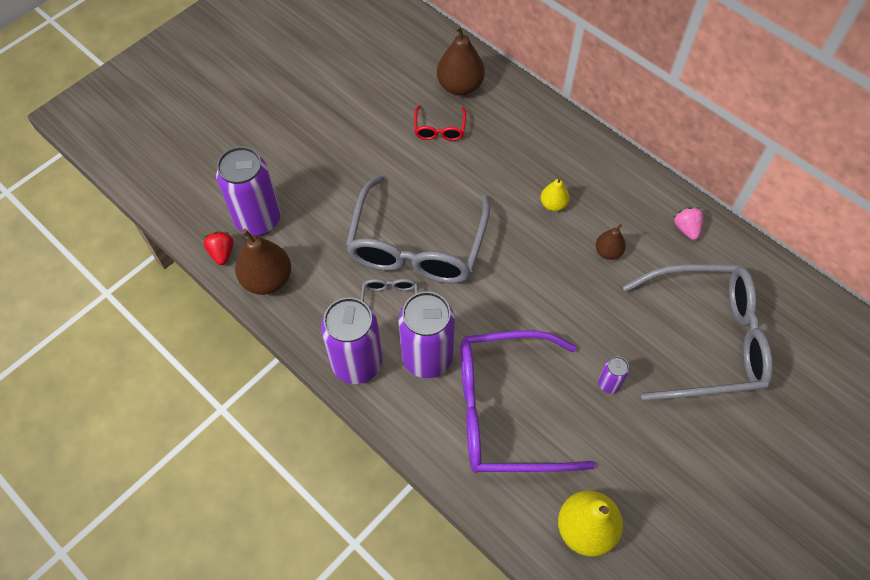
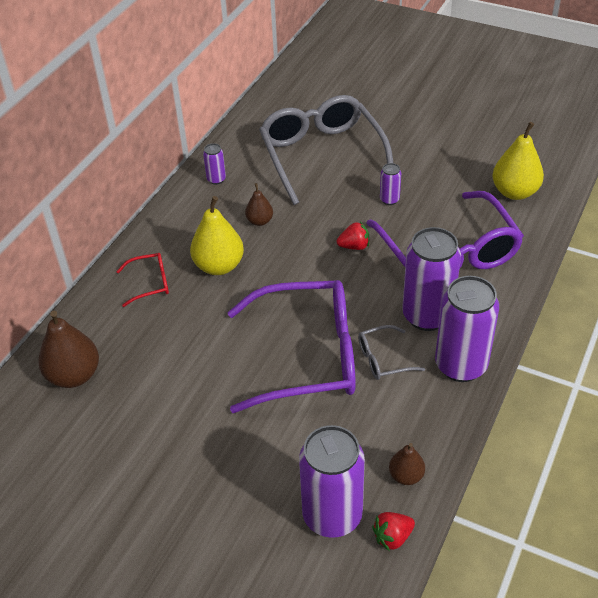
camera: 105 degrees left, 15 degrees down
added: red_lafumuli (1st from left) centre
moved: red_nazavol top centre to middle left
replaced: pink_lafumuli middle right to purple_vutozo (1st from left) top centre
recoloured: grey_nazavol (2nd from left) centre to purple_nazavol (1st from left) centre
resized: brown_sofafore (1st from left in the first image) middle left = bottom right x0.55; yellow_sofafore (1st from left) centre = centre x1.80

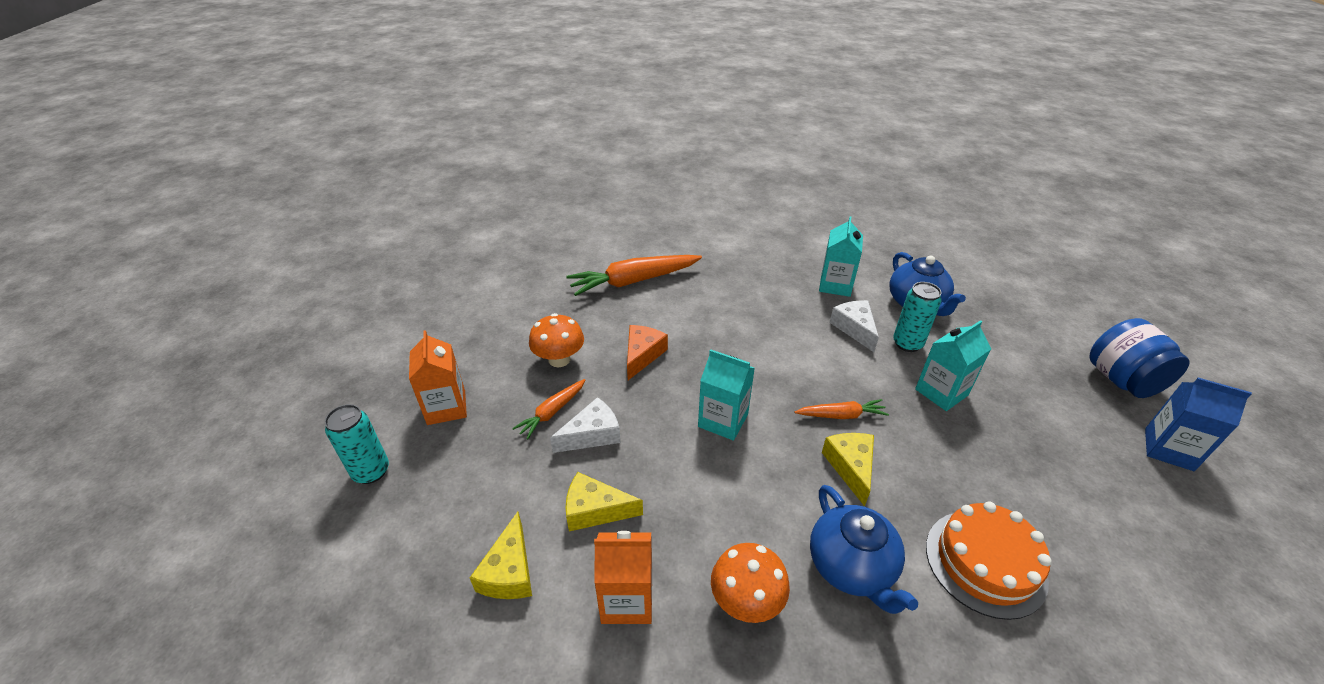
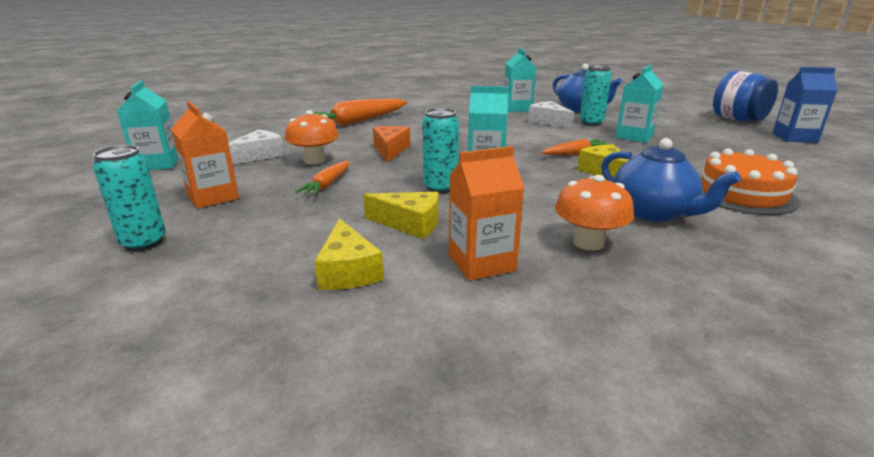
camera: 20 degrees left, 15 degrees down
added: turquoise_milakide (1st from left) top left; turquoise_vutozo (2nd from left) top centre
moved: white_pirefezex (1st from left) centre to top left
turned: yellow_pirefezex (2nd from left) bottom centre = centre 150 degrees counterclockwise

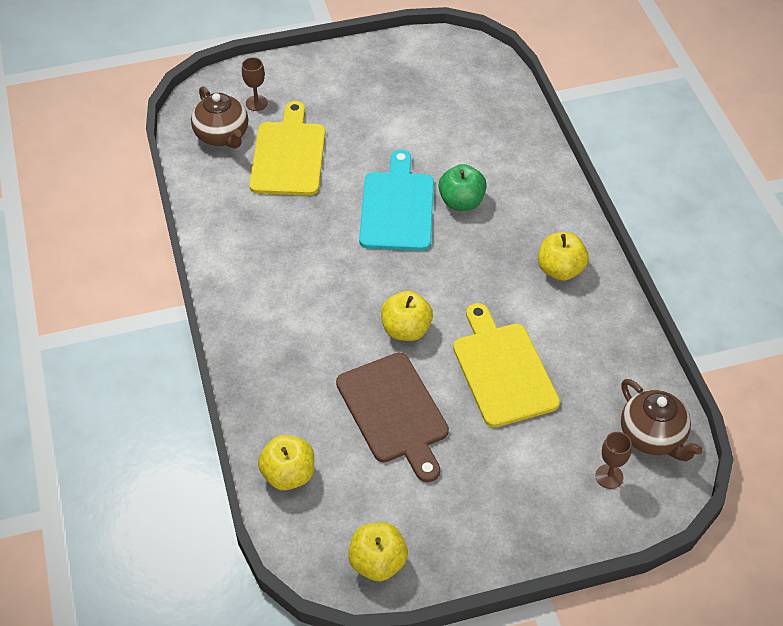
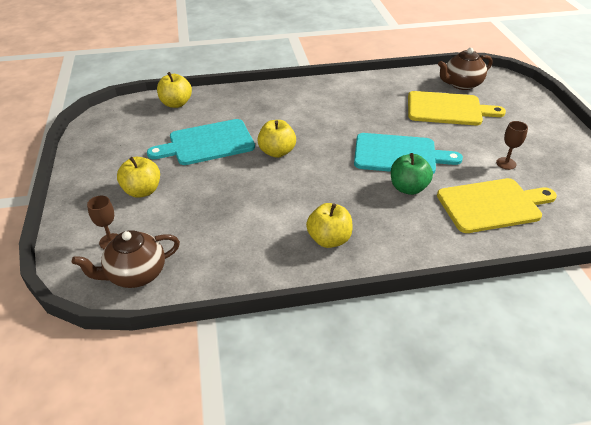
camera: 95 degrees right, 10 degrees down
moved: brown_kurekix (1st from left in the first image) top left to brown_kurekix (2nd from left) middle right; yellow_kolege (2nd from left in the first image) bottom centre to yellow_kolege (1st from left) middle left; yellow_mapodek (2nd from left) centre to middle right
recoloured: brown_mapodek centre to turquoise_mapodek (1st from left) centre

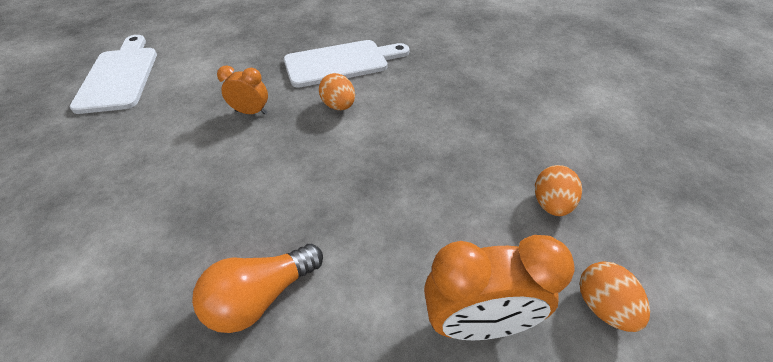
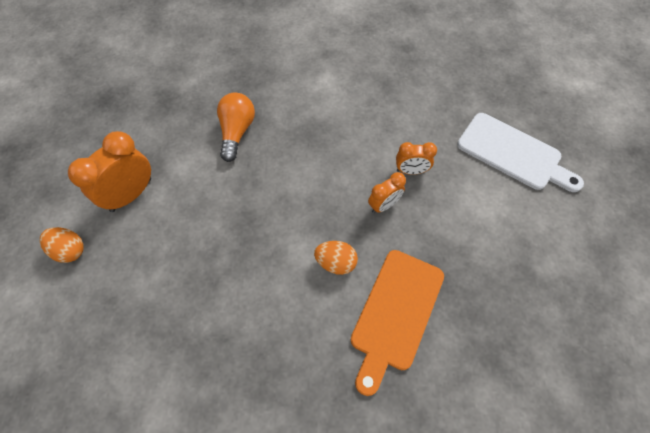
camera: 135 degrees right, 15 degrees up
removed: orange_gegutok (2nd from left) middle right
added: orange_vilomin (3rd from left) centre
recoloured: white_mapodek (2nd from left) top centre to orange_mapodek bottom centre

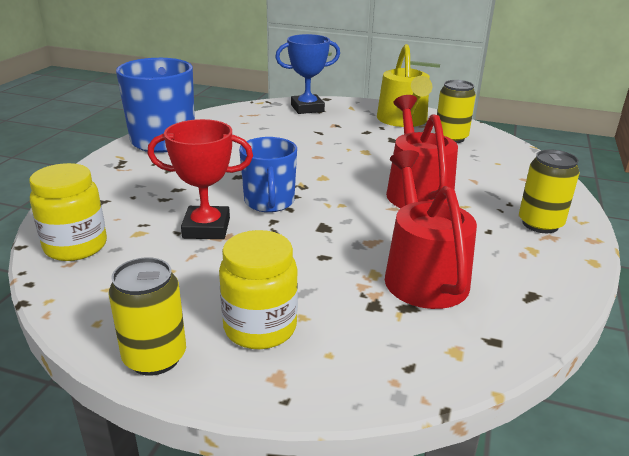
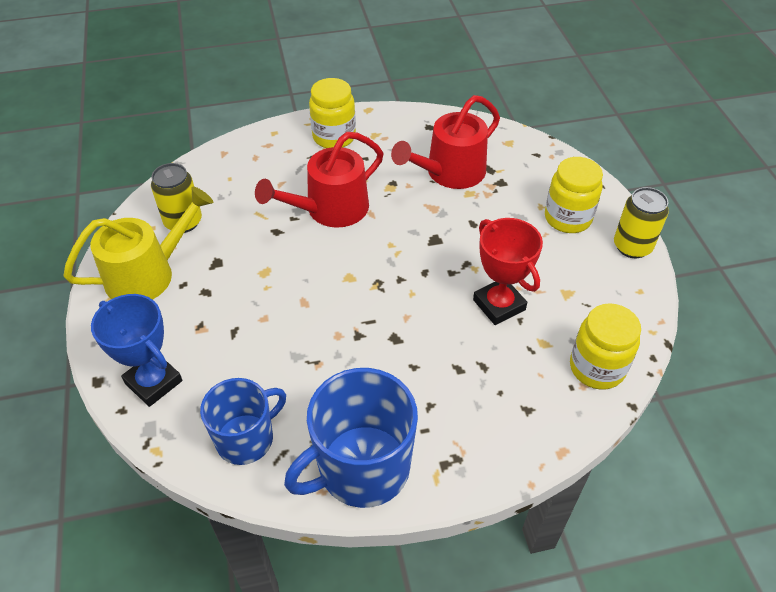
camera: 120 degrees left, 20 degrees up
moved: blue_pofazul (2nd from left in the first image) centre to blue_pofazul (1st from left) bottom left
replaced: yellow_vutozo (3rd from left) middle right to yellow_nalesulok (1st from left) top centre

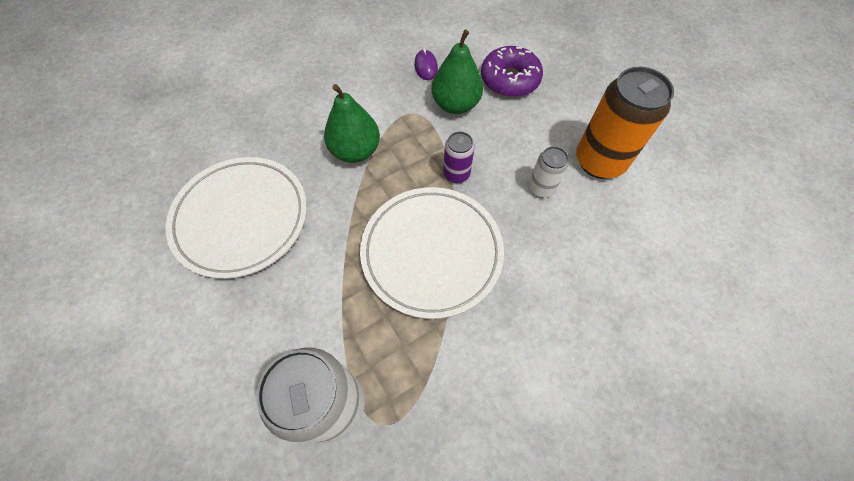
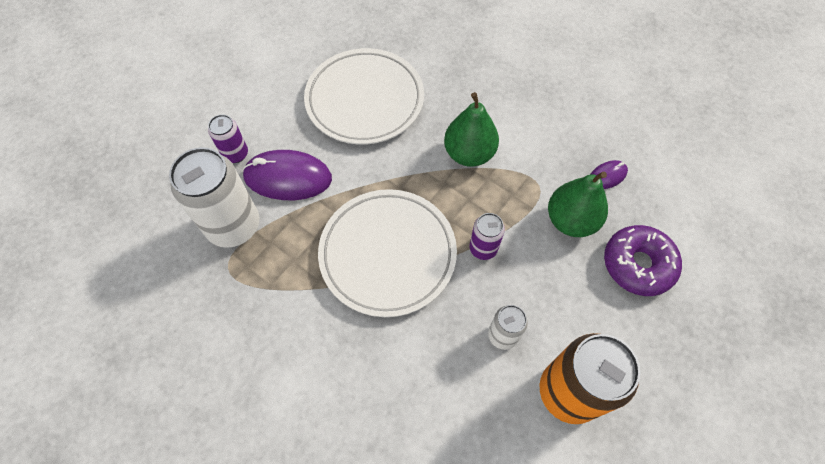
camera: 70 degrees right, 0 degrees up
added: purple_vutozo (1st from left) top left; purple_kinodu (1st from left) centre

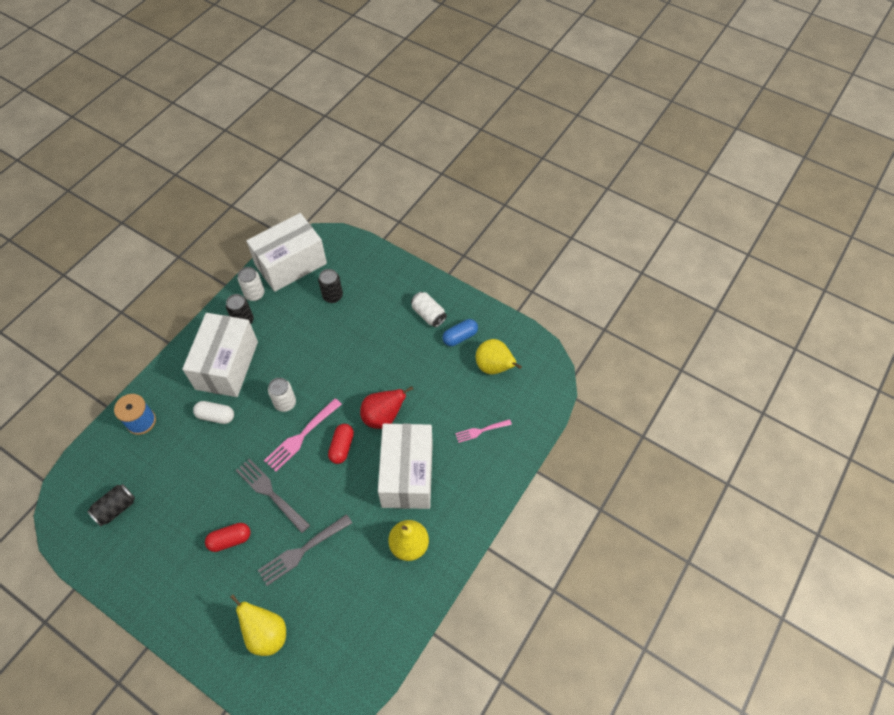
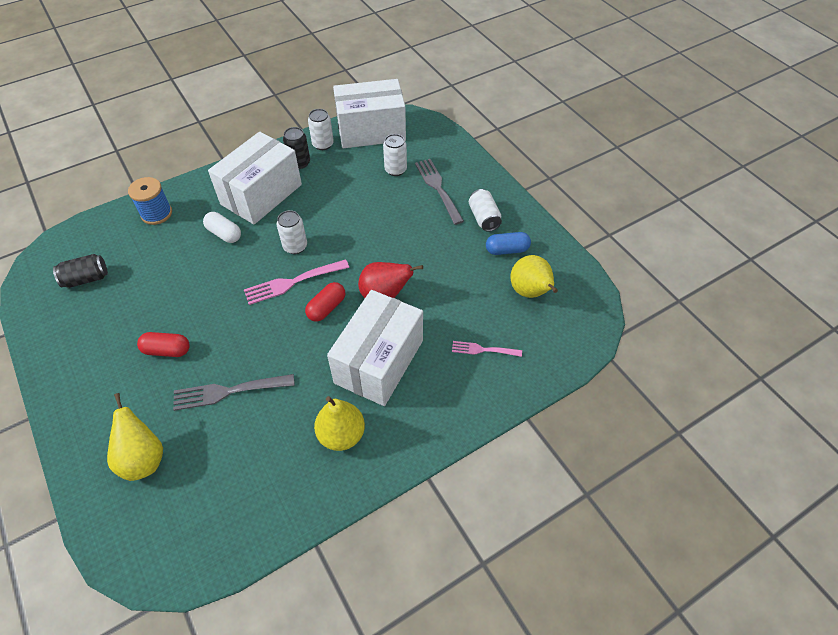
camera: 25 degrees right, 5 degrees down
moved: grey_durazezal (1st from left in the first image) bottom left to grey_durazezal (2nd from left) top centre
recoloured: black_vutozo (3rd from left) centre to white_vutozo (3rd from left) top centre

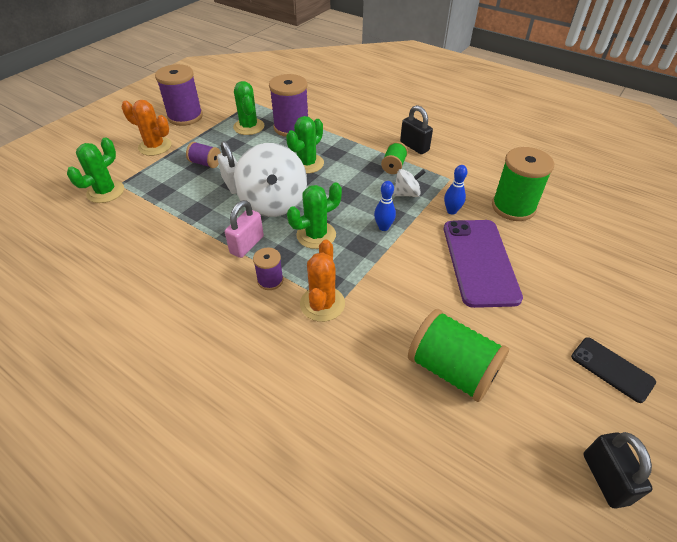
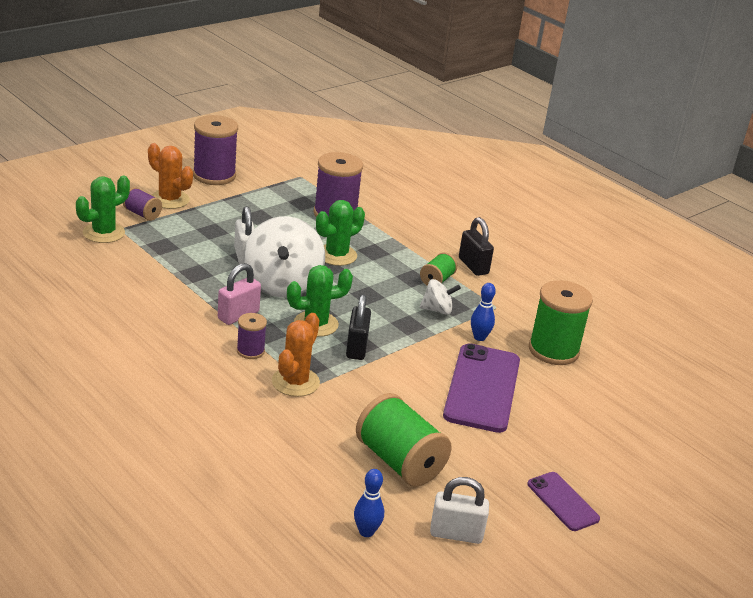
camera: 10 degrees right, 15 degrees down
removed: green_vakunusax (2nd from left) top centre
added: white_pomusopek (2nd from left) bottom centre
moved: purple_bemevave (2nd from left in the first image) top left to purple_bemevave (1st from left) middle left; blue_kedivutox (1st from left) centre to bottom centre; black_pomusopek (2nd from left in the first image) bottom right to black_pomusopek (1st from left) centre
recoloured: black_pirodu bottom right to purple_pirodu (2nd from left) bottom right

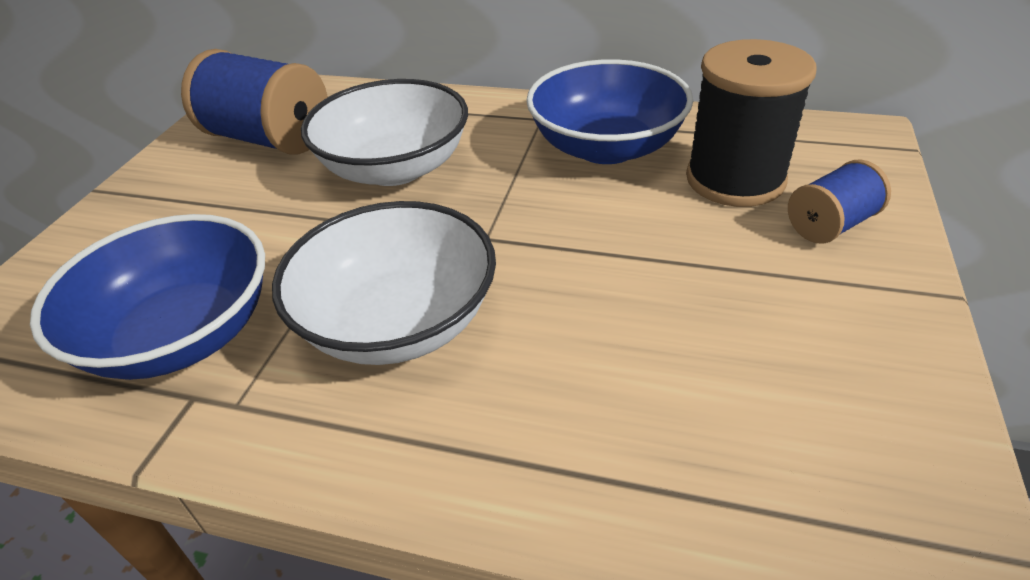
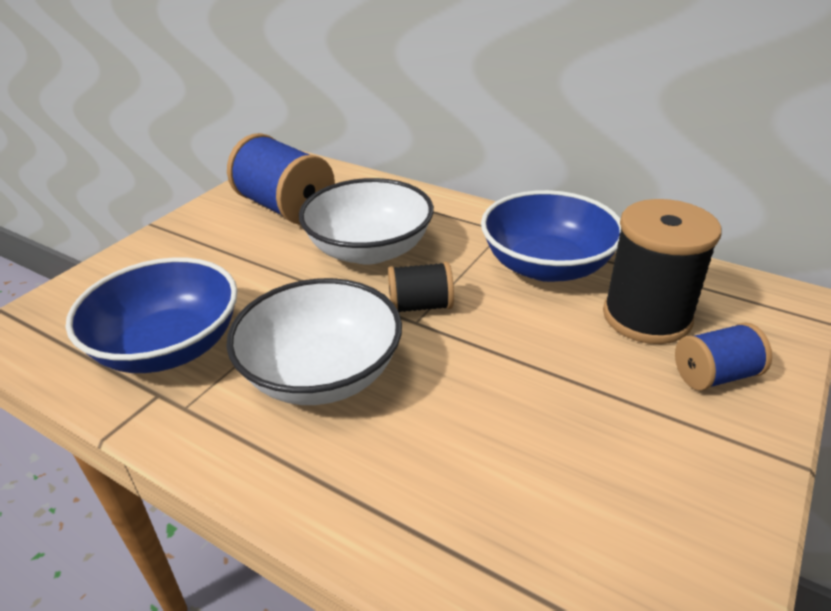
camera: 15 degrees right, 5 degrees down
added: black_bemevave (1st from left) centre

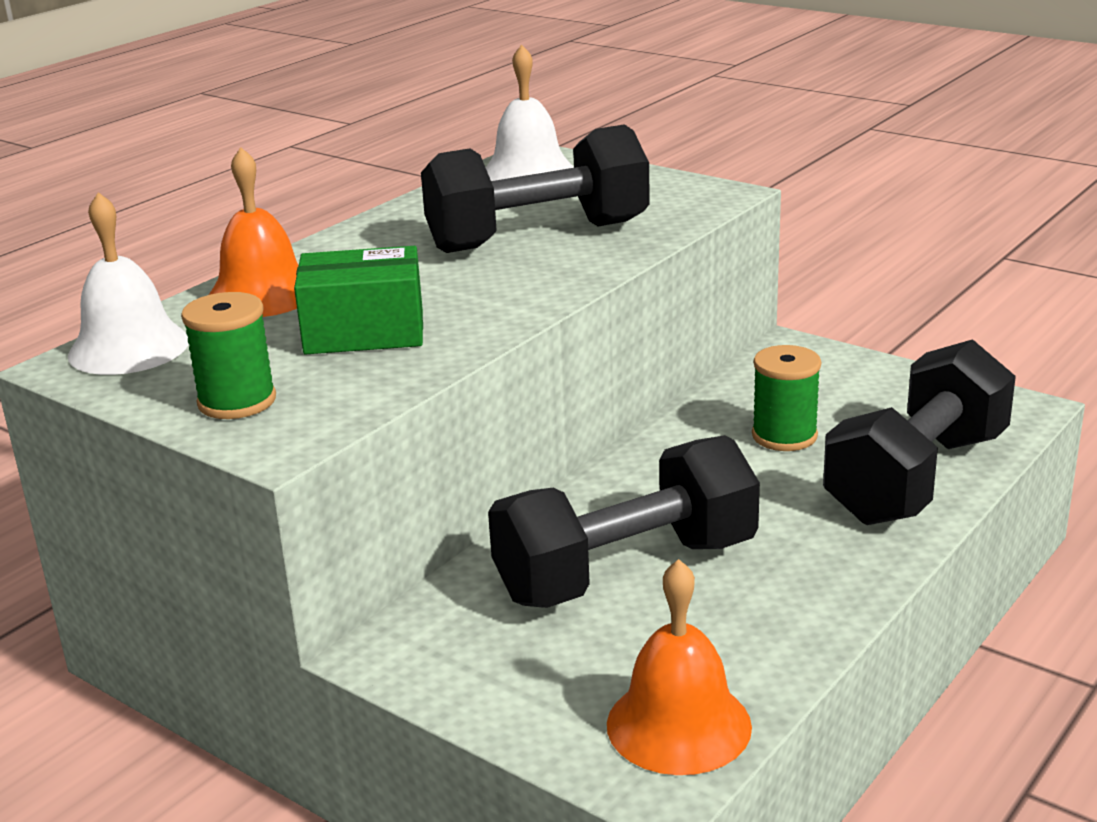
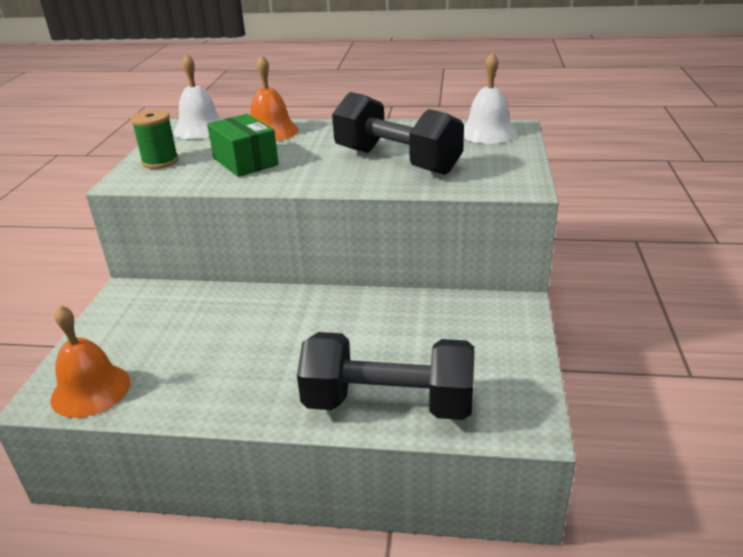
camera: 60 degrees right, 5 degrees up
removed: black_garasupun (2nd from left) centre; green_bemevave (2nd from left) middle right

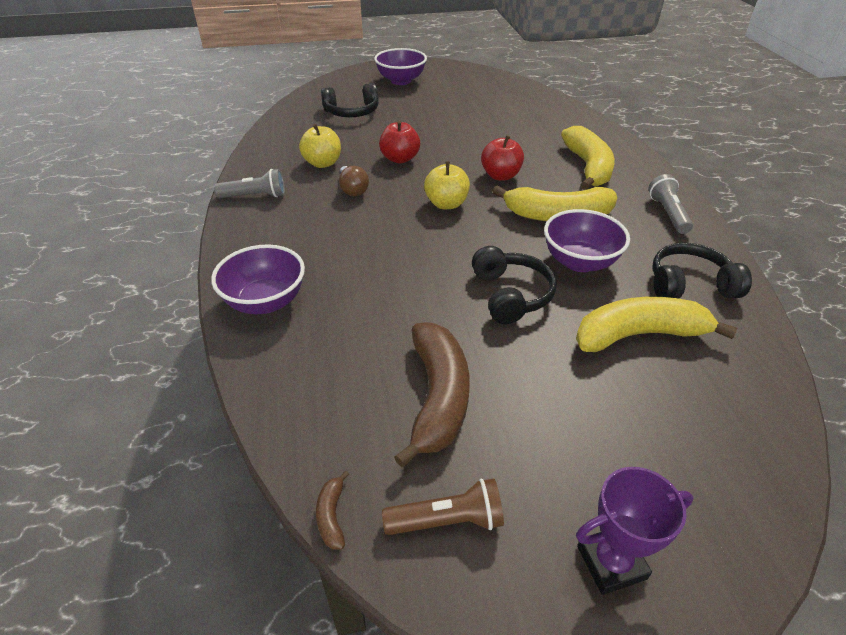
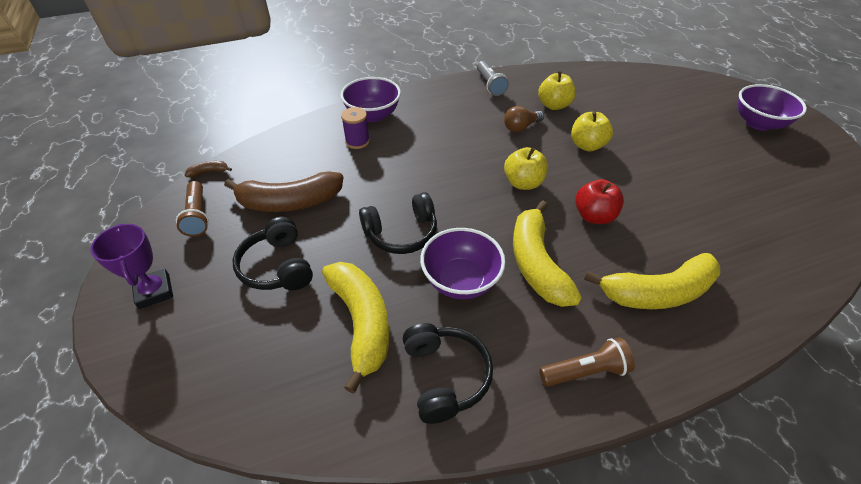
camera: 80 degrees right, 5 degrees up
added: purple_bemevave top centre
moved: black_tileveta (1st from left) top centre to middle left
recoloured: red_kolege (1st from left) top centre to yellow_kolege (3rd from left) top right; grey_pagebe (2nd from left) top right to brown_pagebe (2nd from left) bottom right

